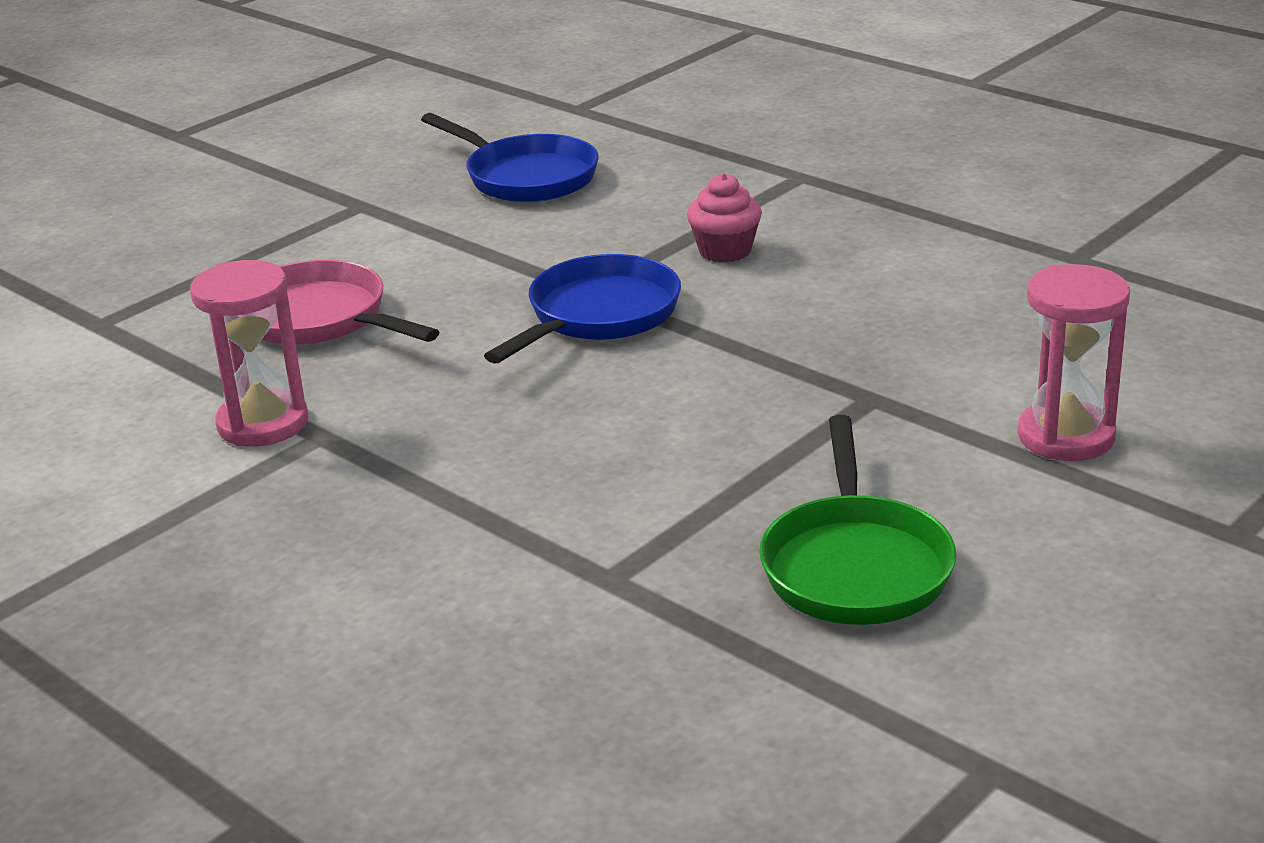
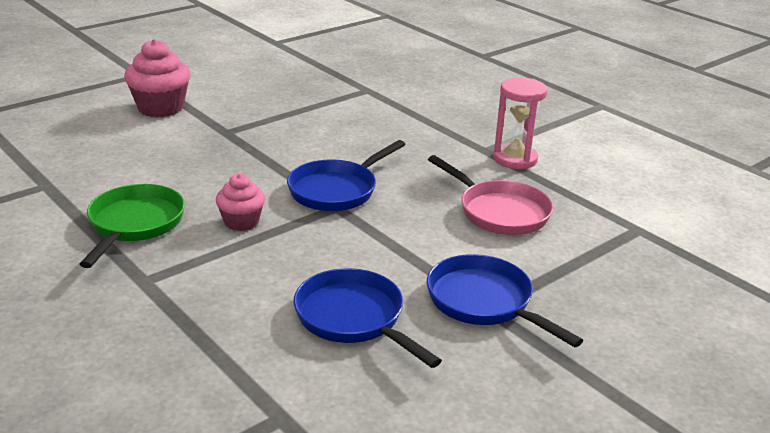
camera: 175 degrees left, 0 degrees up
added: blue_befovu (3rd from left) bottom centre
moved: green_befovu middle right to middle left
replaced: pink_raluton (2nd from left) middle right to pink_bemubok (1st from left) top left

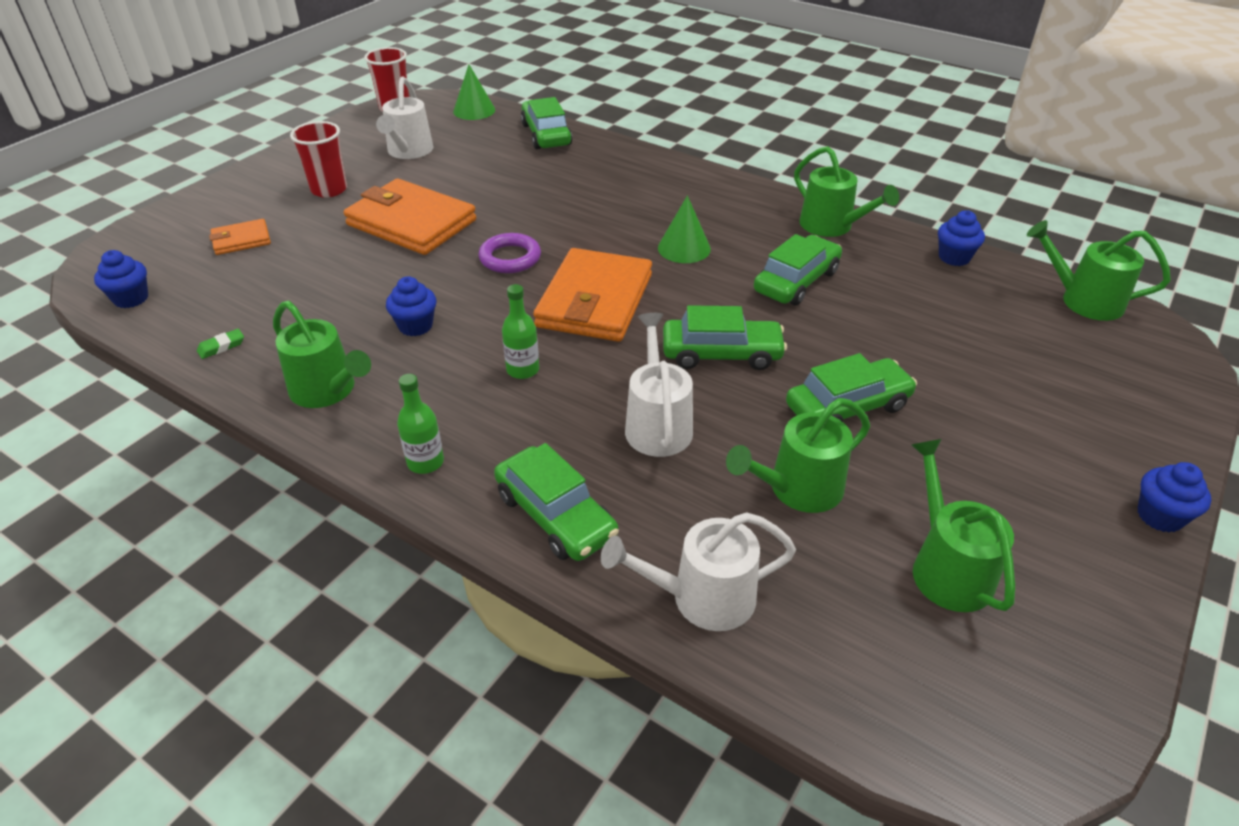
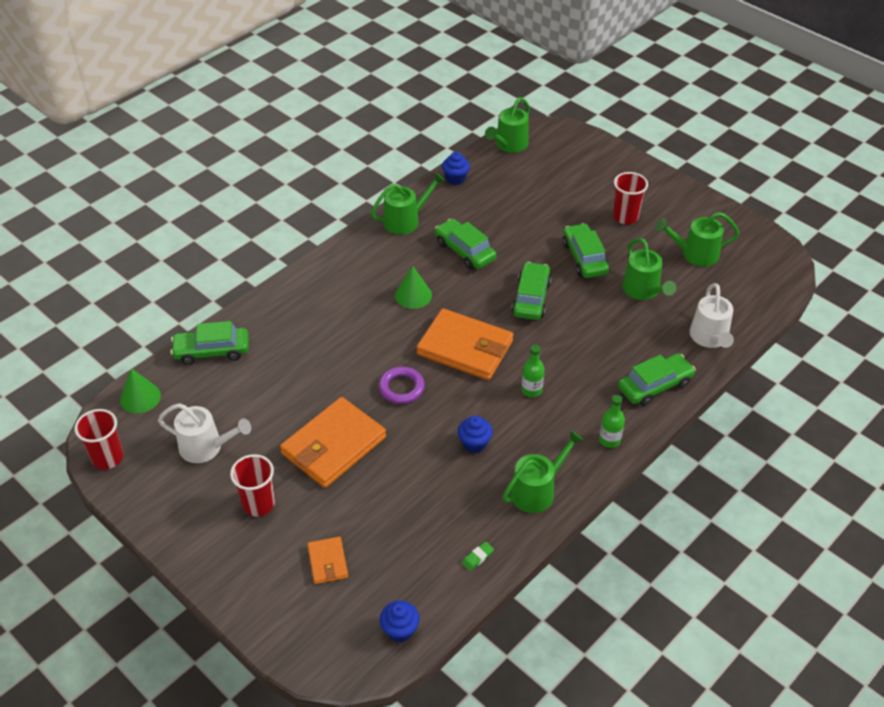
camera: 80 degrees left, 5 degrees up
removed: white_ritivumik (2nd from left) centre; blue_bemubok (4th from left) middle right
added: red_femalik (3rd from left) top right
turned: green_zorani middle left = bottom centre 75 degrees clockwise

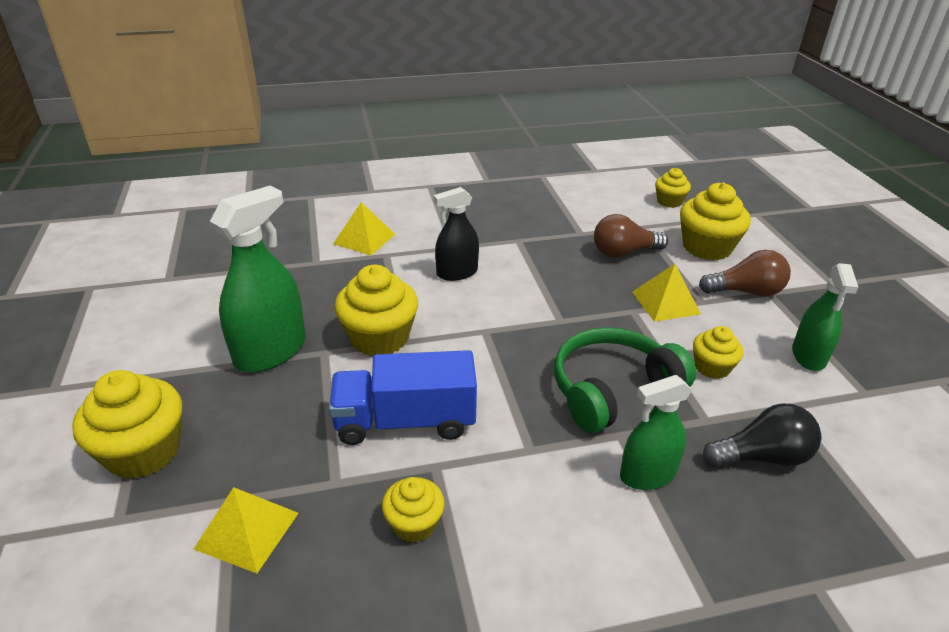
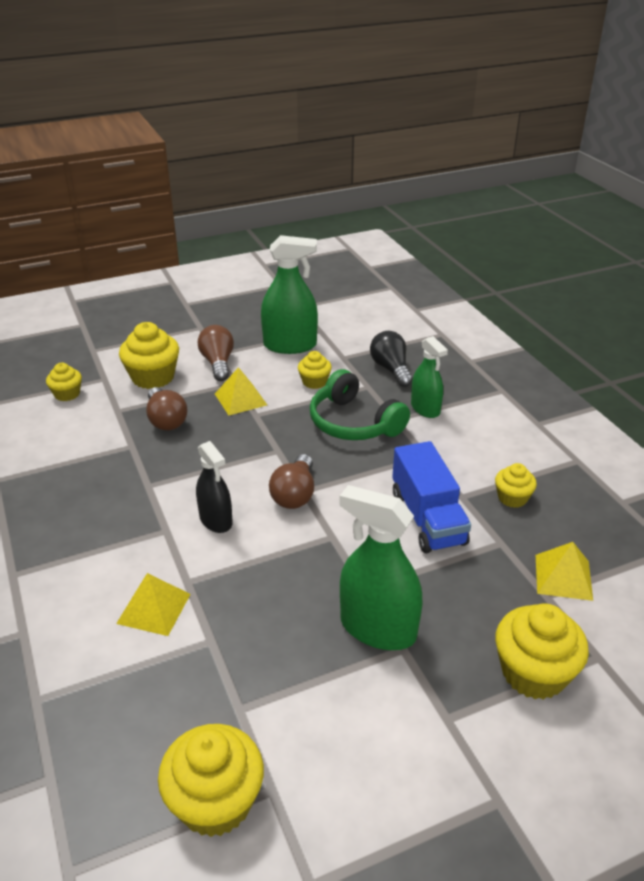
camera: 100 degrees left, 0 degrees up
added: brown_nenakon (3rd from left) centre
moved: yellow_bemubok (2nd from left in the first image) centre to yellow_bemubok (3rd from left) bottom left
resized: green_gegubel (3rd from left in the first image) middle right = centre x1.58

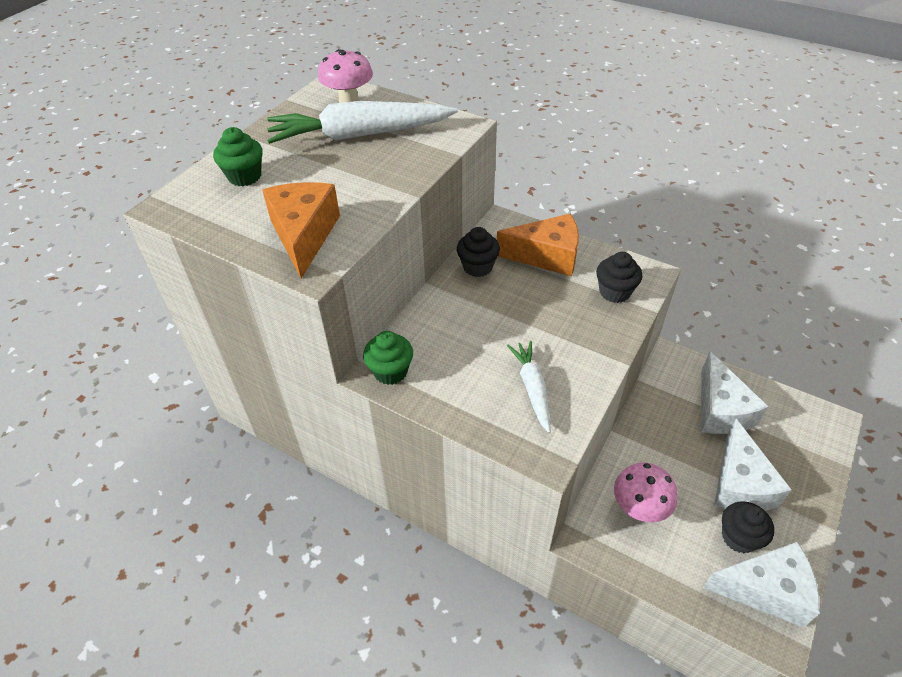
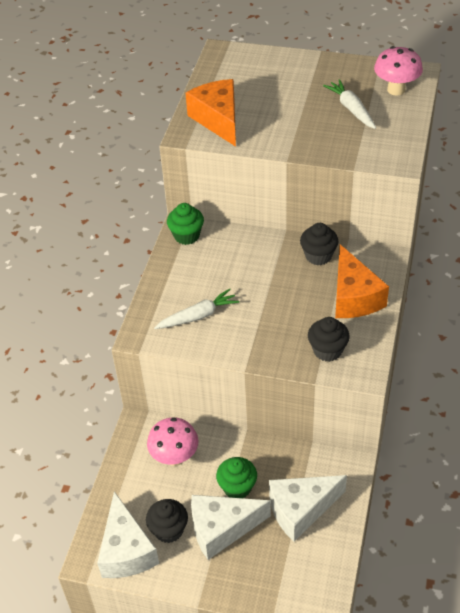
camera: 75 degrees right, 0 degrees up
moved: green_bemubok (1st from left in the first image) top left to green_bemubok (2nd from left) bottom centre
turned: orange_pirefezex (1st from left) centre = top centre 90 degrees counterclockwise
resized: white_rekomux (1st from left in the first image) top centre = top right x0.53

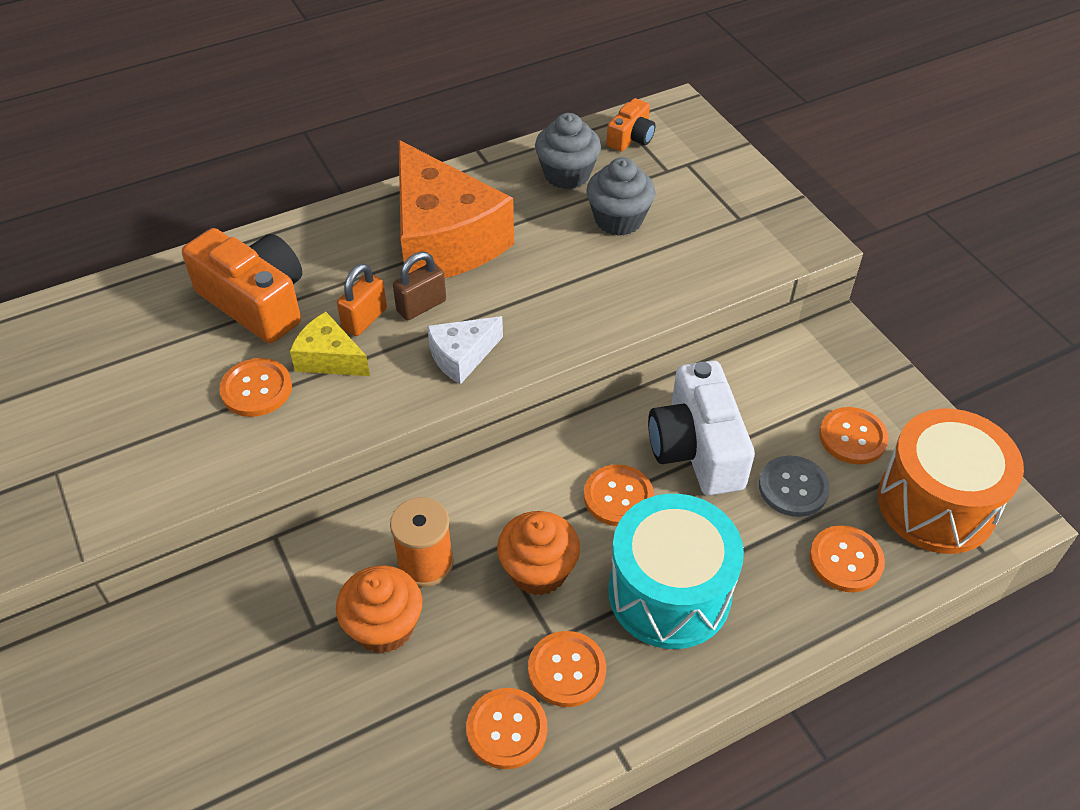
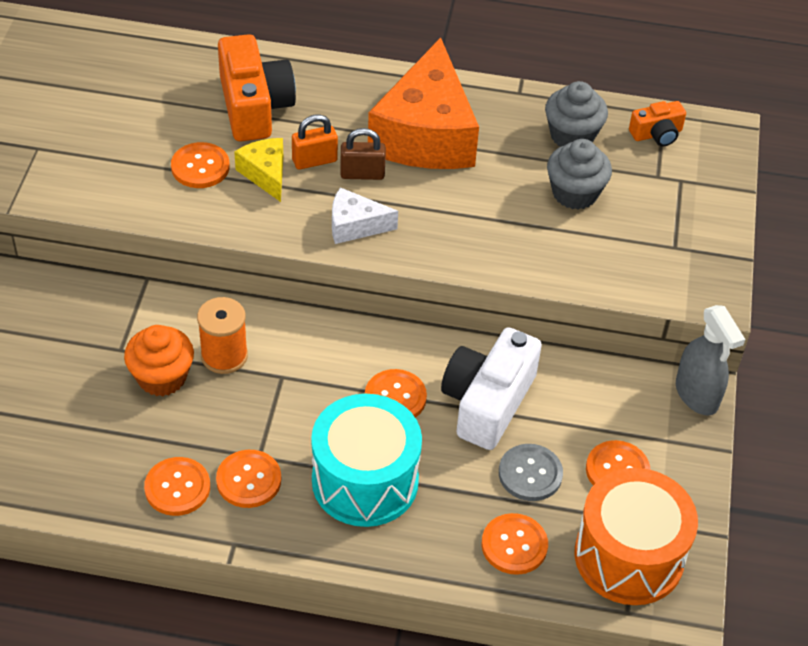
camera: 35 degrees right, 0 degrees up
removed: orange_bemubok (2nd from left) bottom centre
added: grey_gegubel middle right

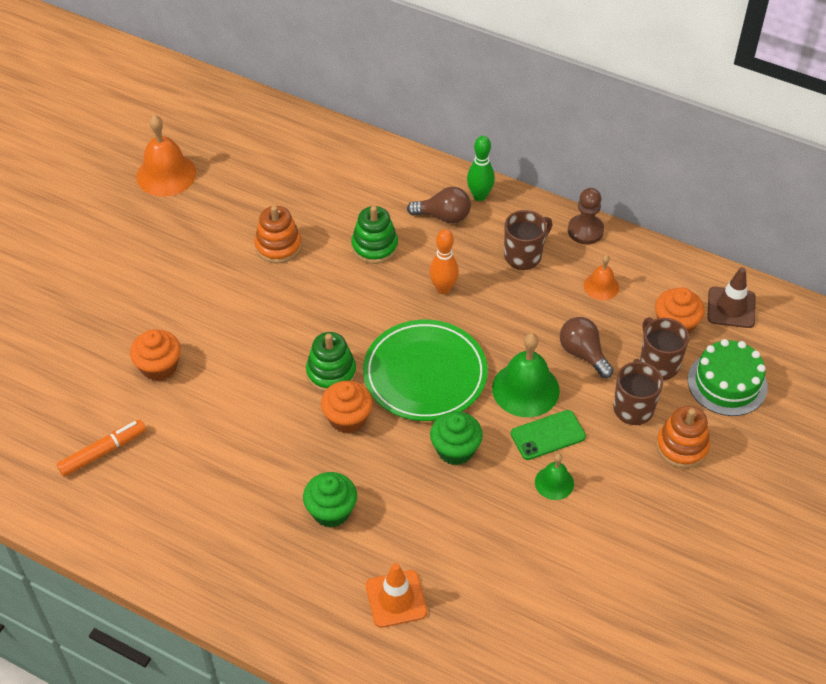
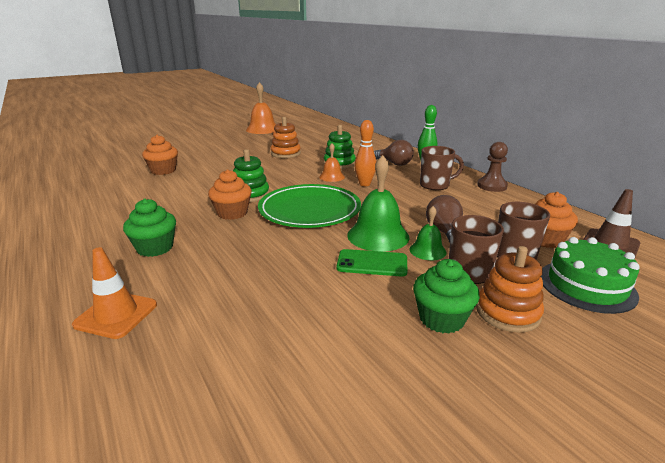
camera: 30 degrees right, 25 degrees down
removed: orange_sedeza middle left
moved: green_bemubok (2nd from left) centre to middle right; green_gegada (2nd from left) bottom right to centre; orange_gegada (2nd from left) middle right to centre

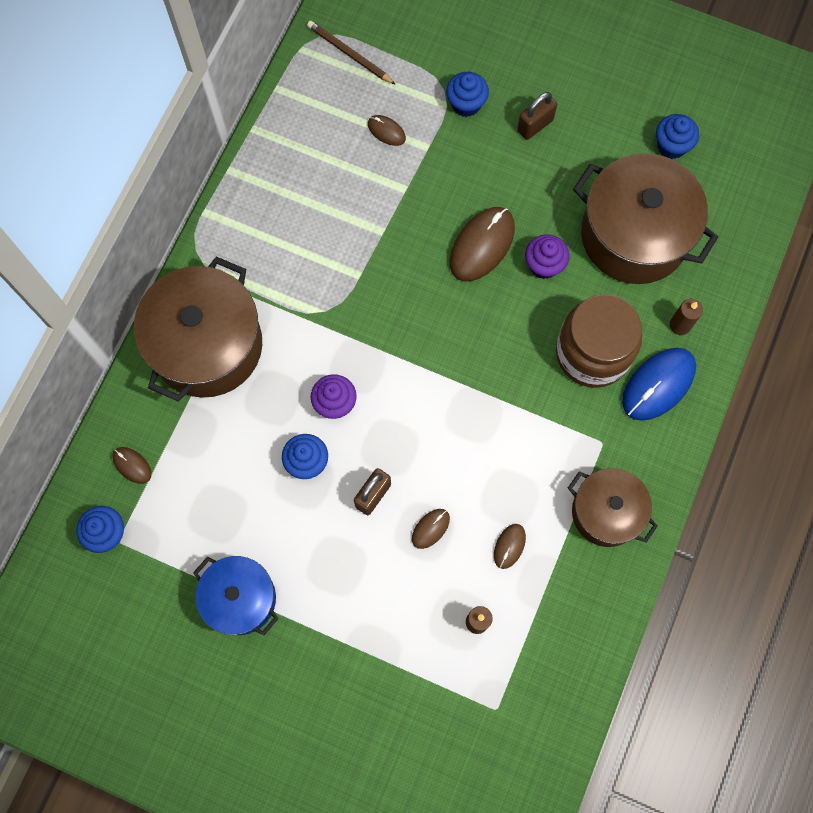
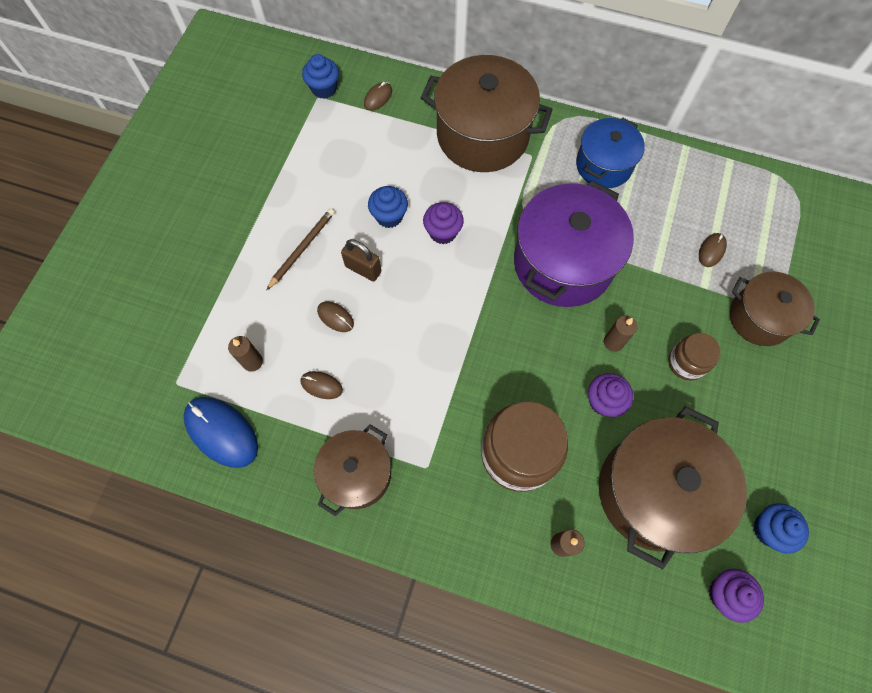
camera: 85 degrees right, 5 degrees down
removed: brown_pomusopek (2nd from left) top centre
added: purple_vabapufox centre; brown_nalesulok (2nd from left) middle right; purple_bemubok (3rd from left) bottom right
moved: blue_vabapufox bottom left to top right; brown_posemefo top centre to centre; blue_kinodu middle right to middle left
replaced: blue_bemubok (3rd from left) top centre to brown_vabapufox (4th from left) middle right; brown_kinodu (4th from left) top centre to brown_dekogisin (3rd from left) middle right

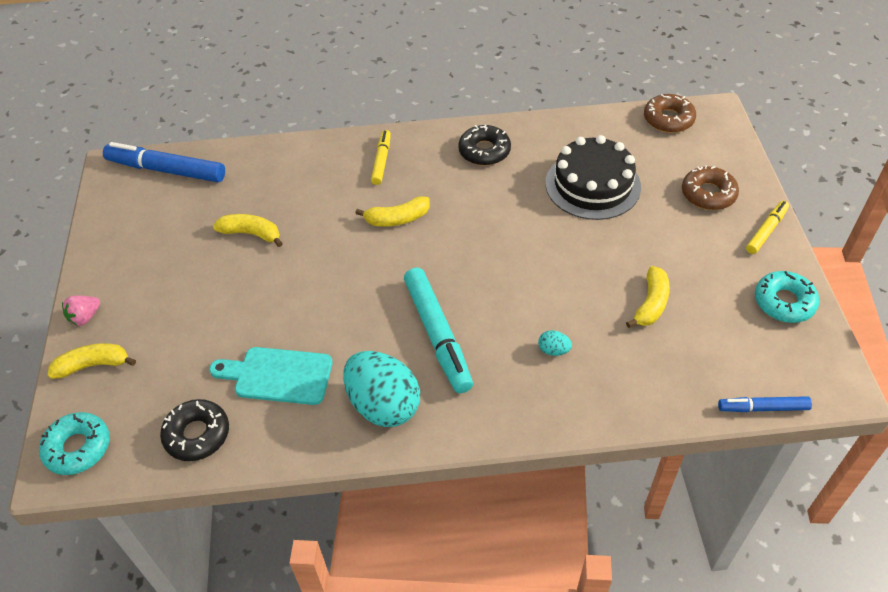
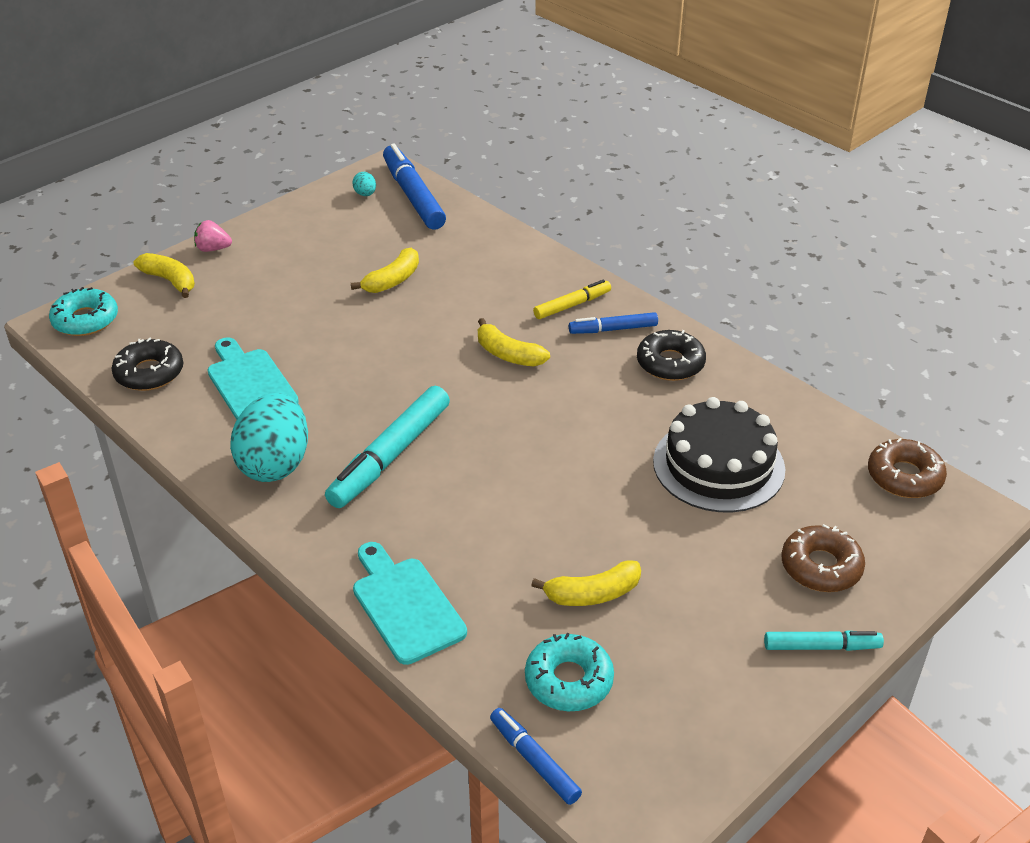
camera: 50 degrees right, 10 degrees down
added: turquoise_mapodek (2nd from left) bottom centre; blue_sedeza (3rd from left) centre
moved: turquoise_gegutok (2nd from left) centre to top centre; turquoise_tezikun (2nd from left) middle right to bottom centre
recoloured: yellow_sedeza (2nd from left) middle right to turquoise_sedeza (2nd from left) bottom right
turned: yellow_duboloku (2nd from left) middle left = top centre 60 degrees clockwise

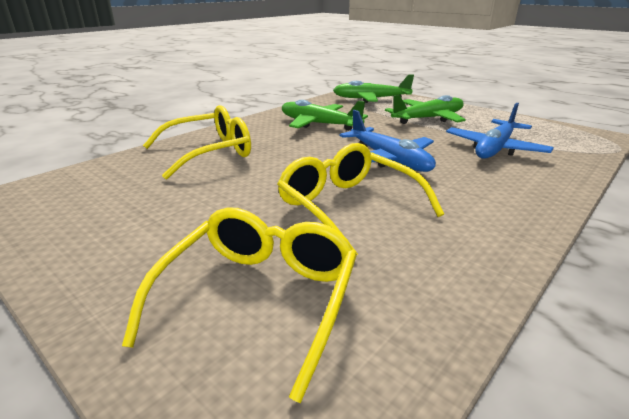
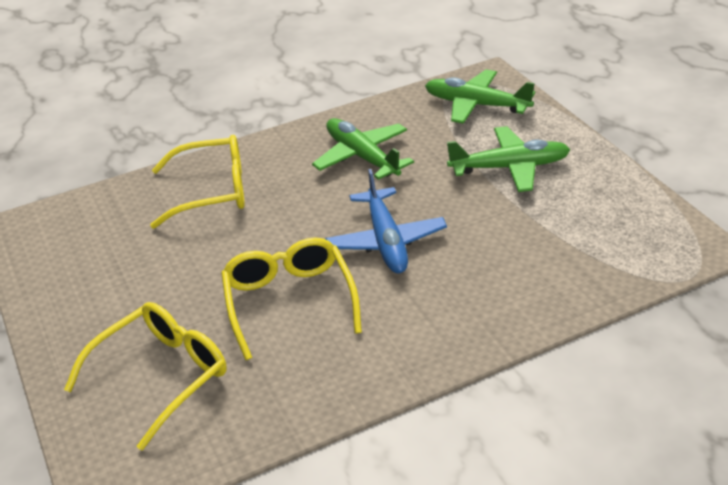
camera: 25 degrees right, 10 degrees up
removed: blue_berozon (2nd from left) top right

